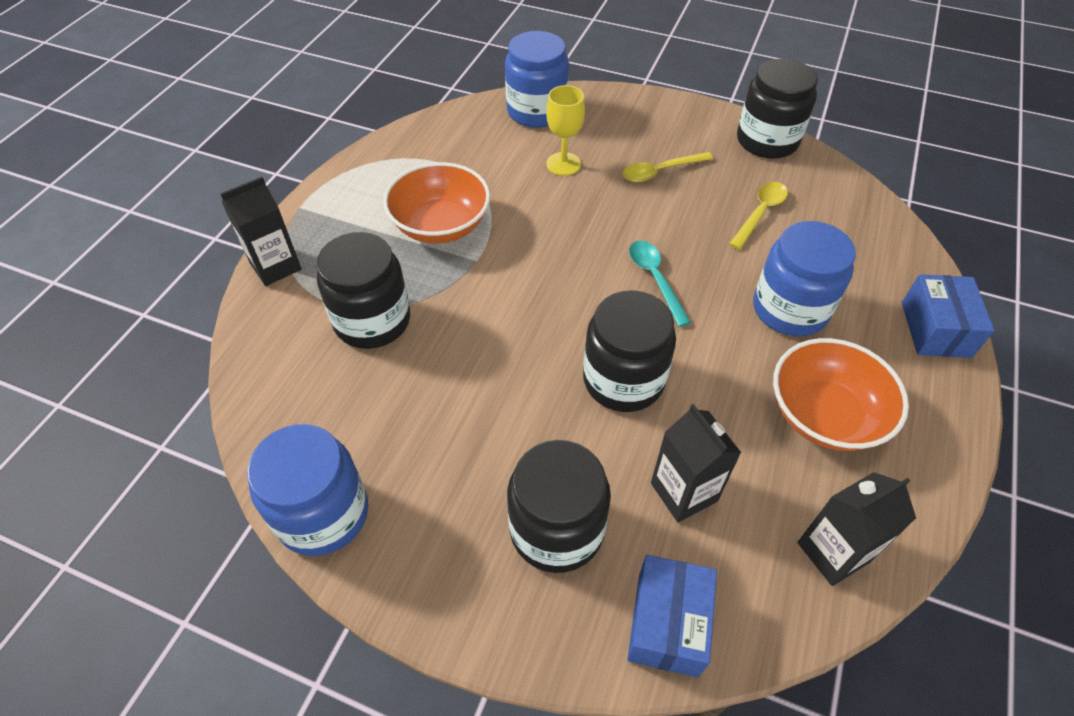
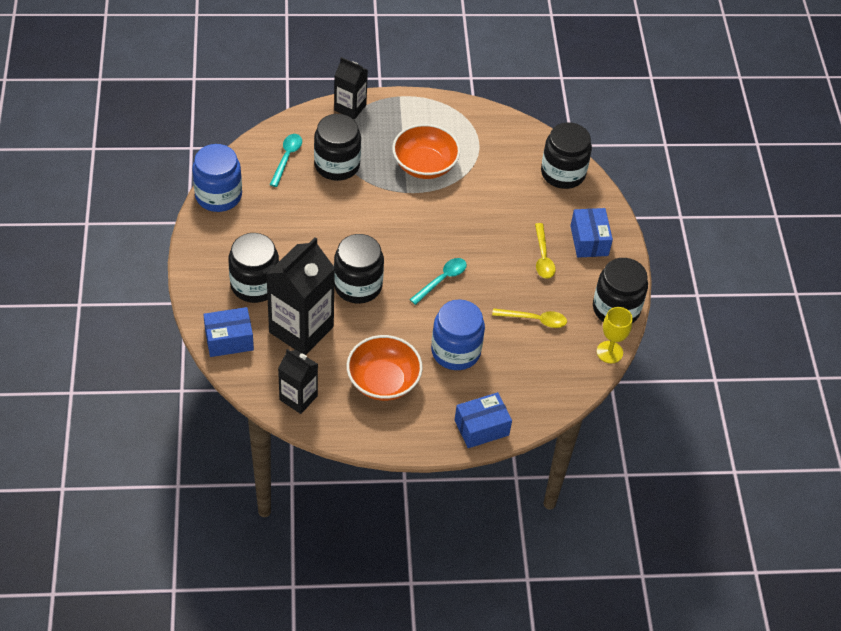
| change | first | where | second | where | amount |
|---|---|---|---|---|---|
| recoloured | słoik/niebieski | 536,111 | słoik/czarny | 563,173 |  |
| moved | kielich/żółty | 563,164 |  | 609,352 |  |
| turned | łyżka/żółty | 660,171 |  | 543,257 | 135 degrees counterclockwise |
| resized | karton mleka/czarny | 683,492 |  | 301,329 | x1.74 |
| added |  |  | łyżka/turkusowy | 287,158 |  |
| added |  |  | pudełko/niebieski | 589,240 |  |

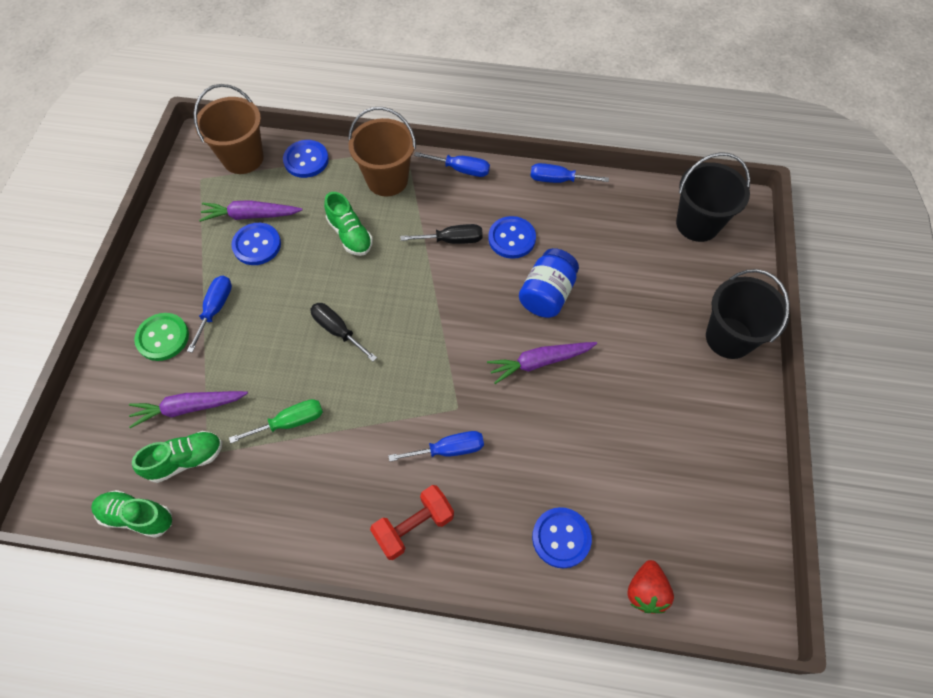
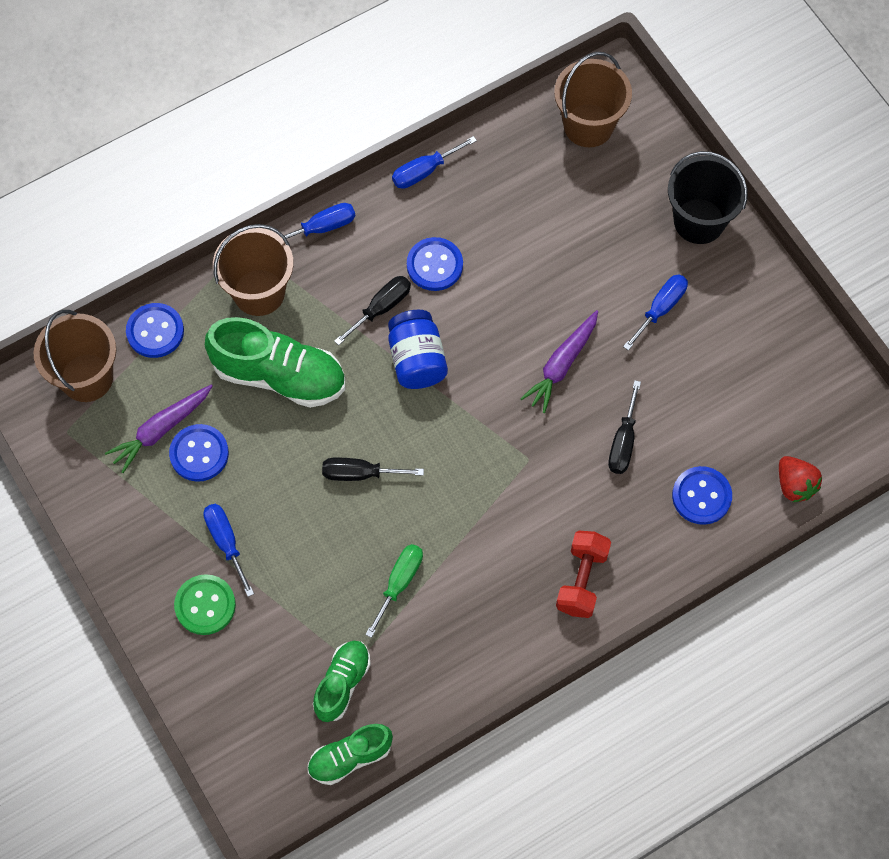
| change | first | where | second | where | amount |
|---|---|---|---|---|---|
| recoloured | wiadro/czarny | 697,224 | wiadro/brązowy | 588,125 |  |
| resized | but/zielony | 350,235 |  | 279,375 | x1.69 |
| moved | słoik/niebieski | 547,294 |  | 417,360 |  |
| removed | marchewka/fioletowy | 188,408 |  |  |  |
| moved | śrubokręt/niebieski | 449,450 |  | 660,309 |  |
| added |  |  | śrubokręt/czarny | 623,442 |  |

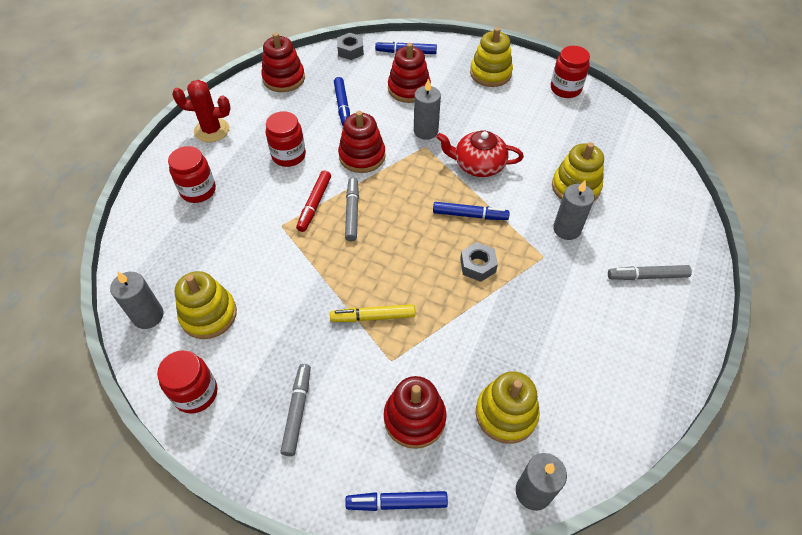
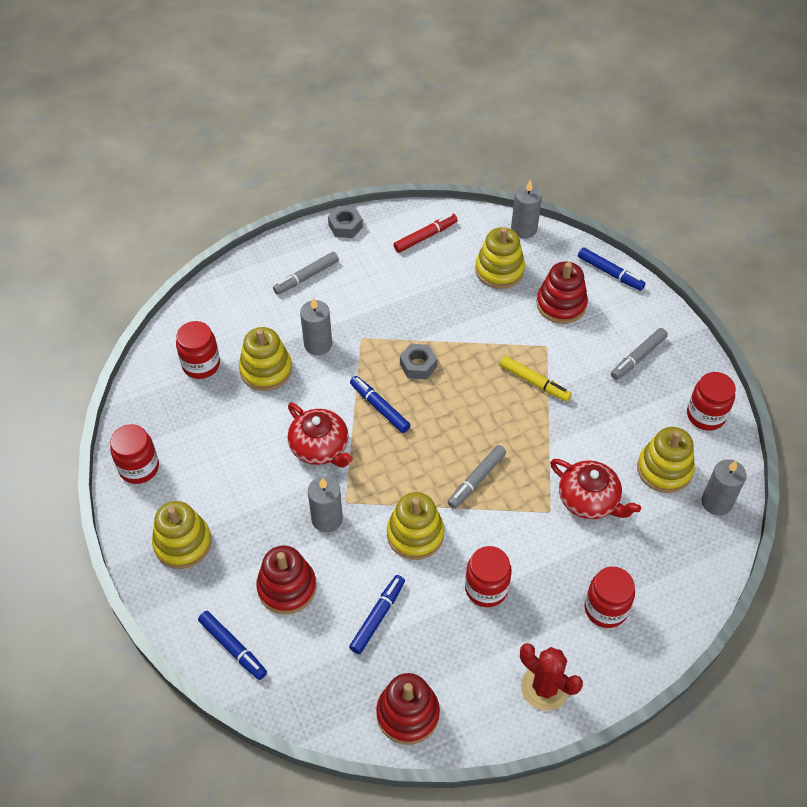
| change | first | where | second | where | amount |
|---|---|---|---|---|---|
| moved | nakrętka/szary | 350,50 |  | 345,226 |  |
| recoloured | zabawka nakładanka/czerwony | 362,156 | zabawka nakładanka/żółty | 415,534 |  |
| moved | flamaster/czerwony | 314,204 |  | 425,236 |  |
| turned | flamaster/szary | 647,276 |  | 306,277 | 105 degrees clockwise |
| added |  |  | słoik/czerwony | 201,364 |  |
| added |  |  | imbryk/czerwony | 589,500 |  |

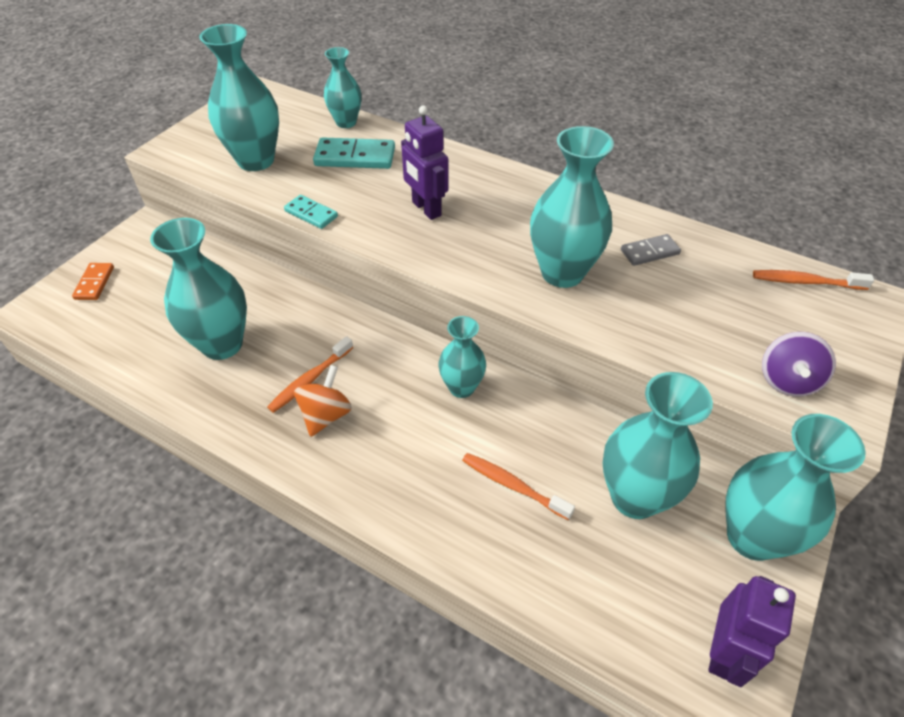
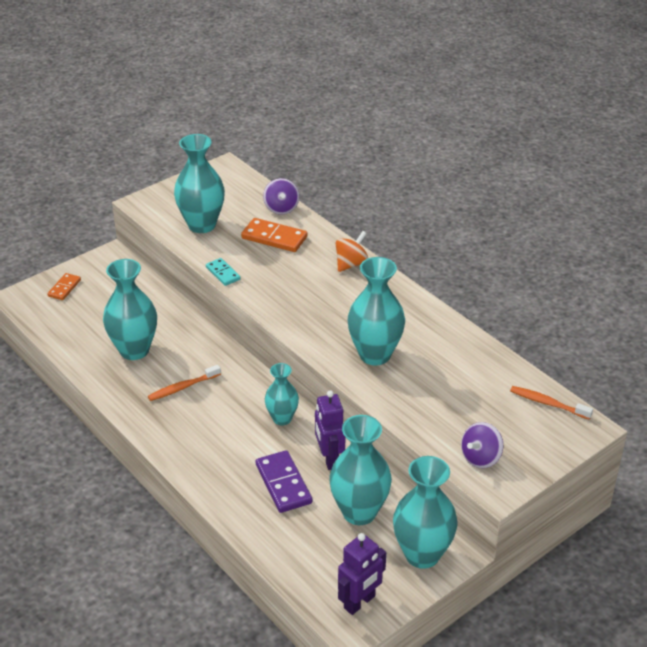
| change | first | where | second | where | amount |
|---|---|---|---|---|---|
| replaced | wazon/turkusowy | 346,122 | bączek/fioletowy | 281,208 |  |
| moved | robot/fioletowy | 426,209 |  | 329,459 |  |
| recoloured | kostka domina/turkusowy | 355,157 | kostka domina/pomarańczowy | 274,237 |  |
| removed | kostka domina/szary | 649,252 |  |  |  |
| moved | bączek/pomarańczowy | 326,415 |  | 351,264 |  |
| replaced | szczoteczka do zębów/pomarańczowy | 513,485 | kostka domina/fioletowy | 283,484 |  |

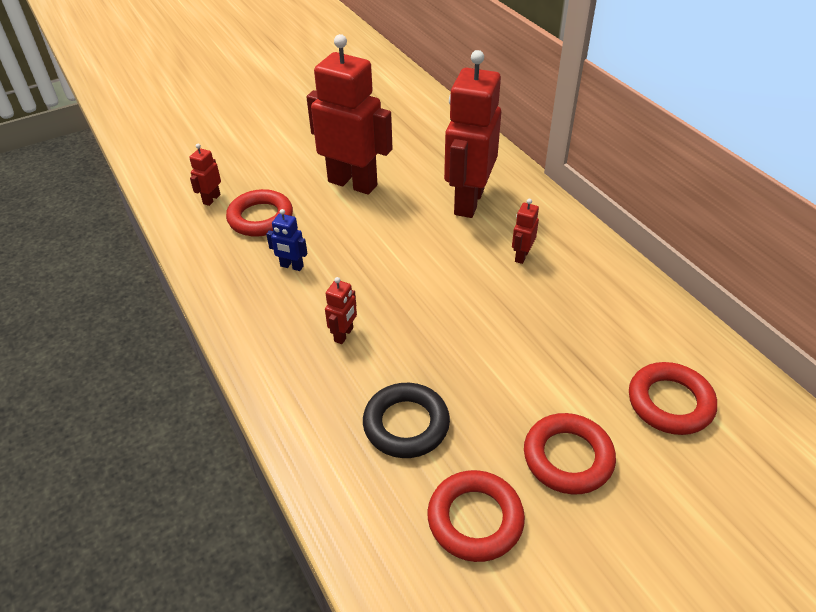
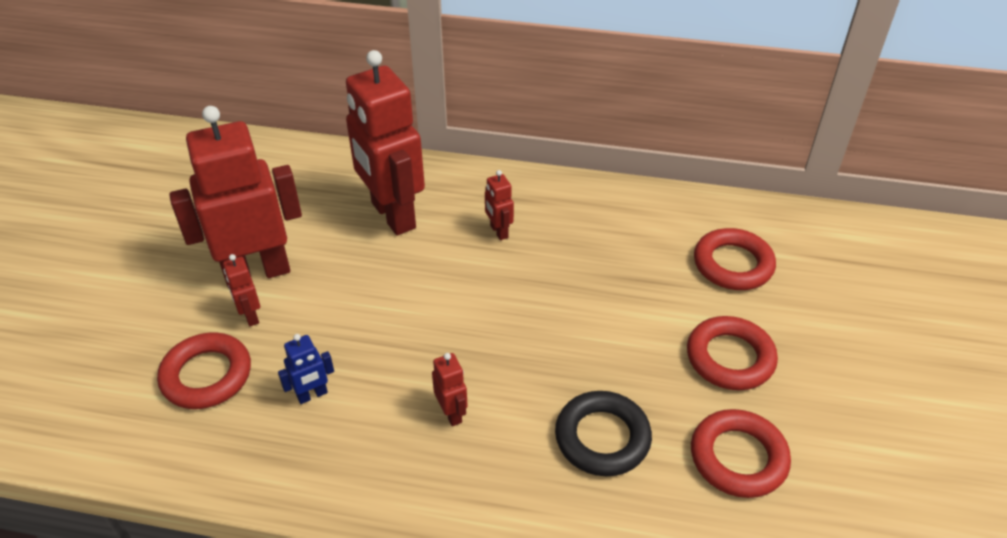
| change | first | where | second | where | amount |
|---|---|---|---|---|---|
| moved | robot/czerwony | 211,199 |  | 250,316 |  |

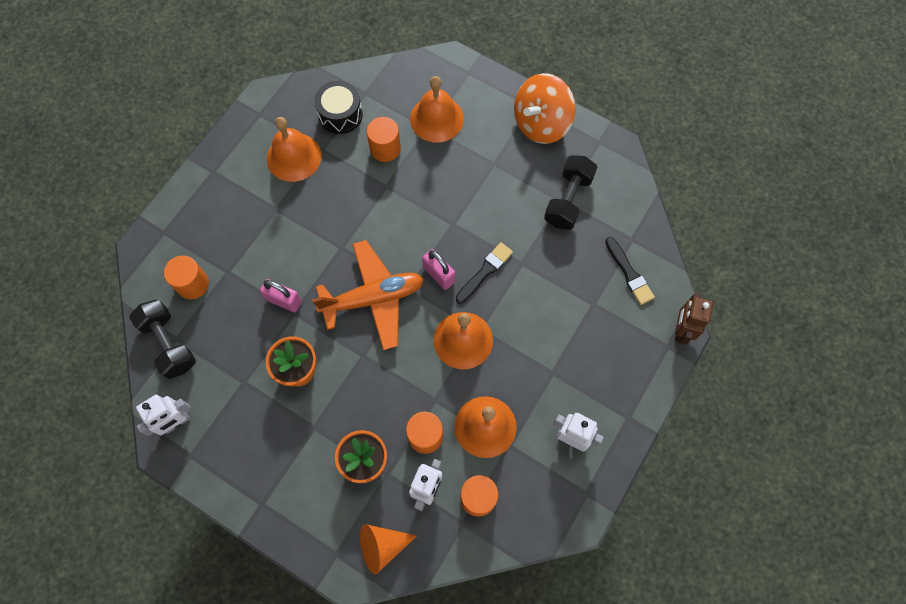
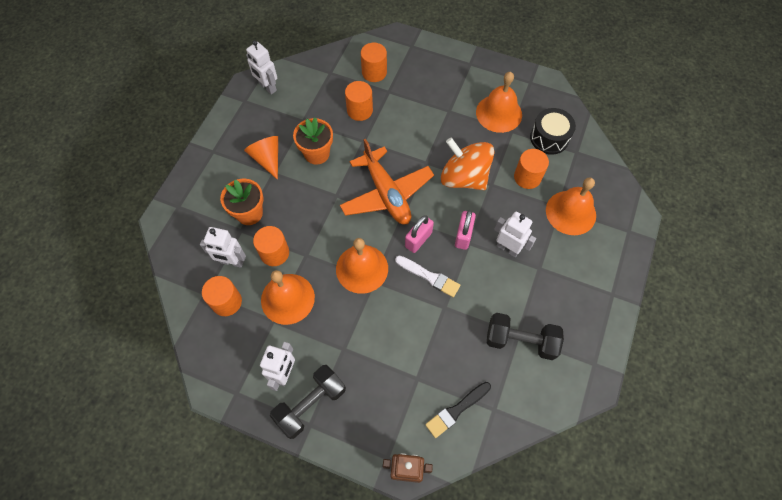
| change | first | where | second | where | amount |
|---|---|---|---|---|---|
| moved | bączek/pomarańczowy | 541,123 |  | 464,177 |  |
| recoloured | pędzel/czarny | 485,271 | pędzel/biały | 429,277 |  |
| moved | kłódka/różowy | 284,300 |  | 463,236 |  |
| moved | hantel/czarny | 169,344 |  | 311,404 |  |
| moved | stożek/pomarańczowy | 382,546 |  | 267,159 |  |
| added |  |  | walec/pomarańczowy | 359,110 |  |
| added |  |  | robot/biały | 508,248 |  |

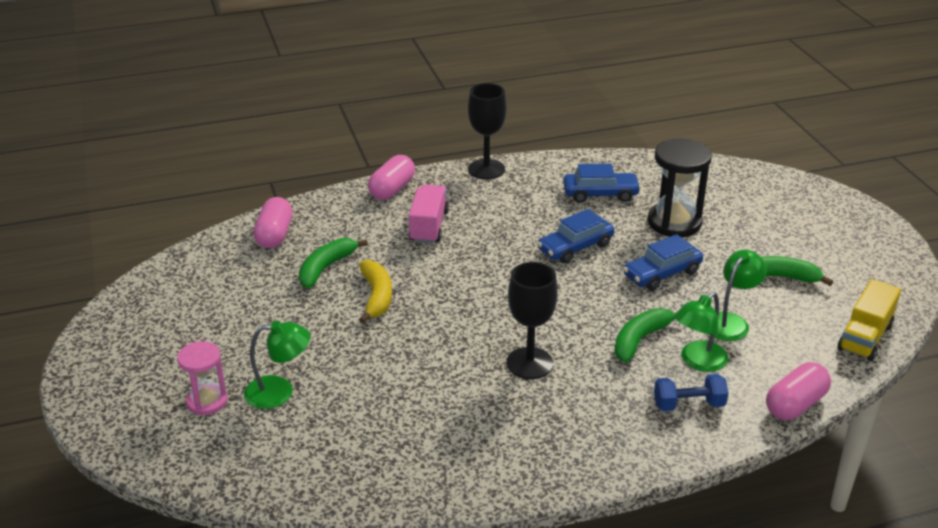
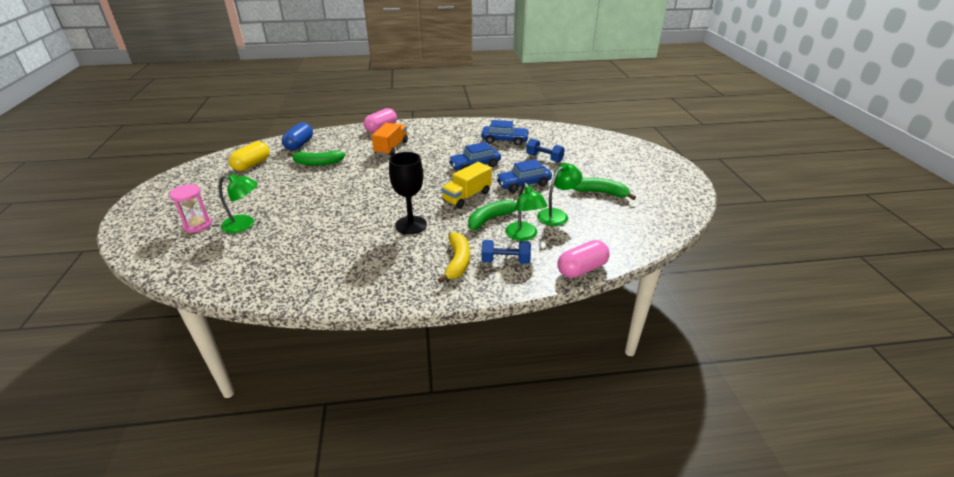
| change | first | where | second | where | amount |
|---|---|---|---|---|---|
| removed | kielich/czarny | 486,169 |  |  |  |
| replaced | klepsydra/czarny | 674,222 | hantel/niebieski | 544,158 |  |
| recoloured | ciężarówka/różowy | 429,227 | ciężarówka/pomarańczowy | 391,148 |  |
| recoloured | kapsułka/różowy | 274,235 | kapsułka/niebieski | 299,145 |  |
| turned | banan/zielony | 326,268 |  | 317,163 | 135 degrees counterclockwise |
| moved | banan/żółty | 376,296 |  | 457,262 |  |
| moved | ciężarówka/żółty | 865,337 |  | 467,196 |  |
| turned | lampka/zielony | 698,362 |  | 524,236 | 75 degrees counterclockwise |
| added |  |  | kapsułka/żółty | 252,165 |  |

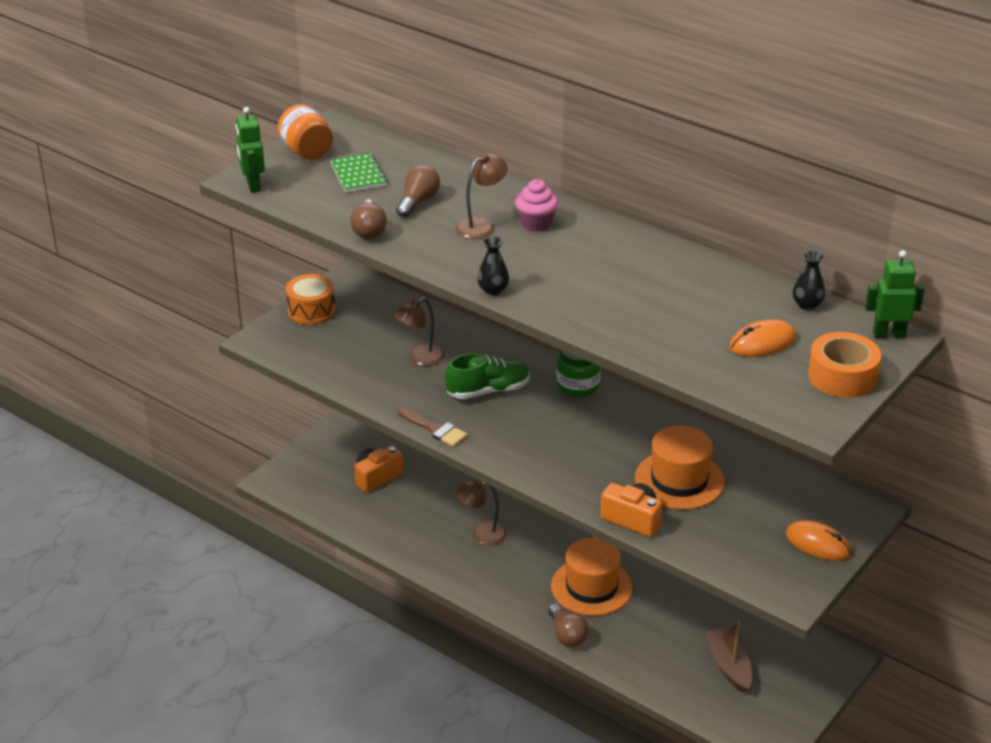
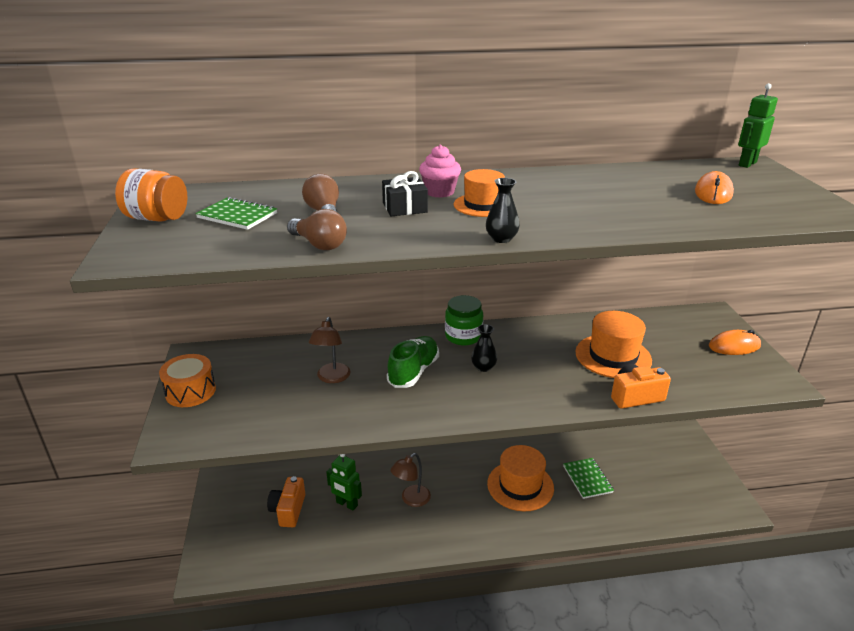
| change | first | where | second | where | amount |
|---|---|---|---|---|---|
| moved | robot/zielony | 253,185 |  | 346,504 |  |
| replaced | lampka/brązowy | 481,226 | prezent/czarny | 405,207 |  |
| moved | wazon/czarny | 807,305 |  | 483,367 |  |
| removed | taśma klejąca/pomarańczowy | 842,376 |  |  |  |
| removed | pędzel/brązowy | 435,429 |  |  |  |
| removed | żarówka/brązowy | 567,635 |  |  |  |
| removed | łódka/brązowy | 729,666 |  |  |  |
| added |  |  | kapelusz/pomarańczowy | 483,205 |  |
| added |  |  | zeszyt/zielony | 587,479 |  |

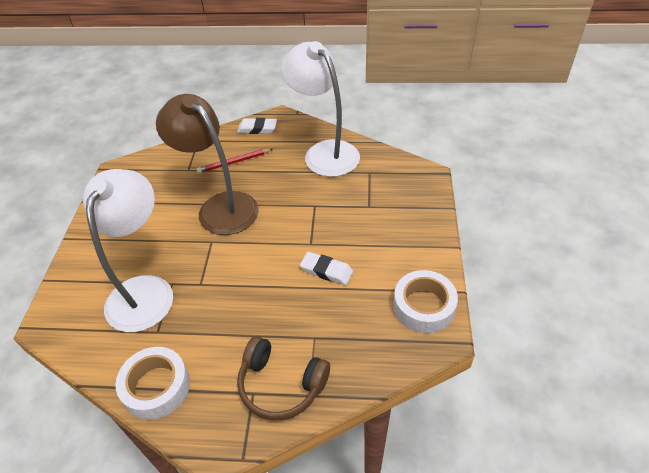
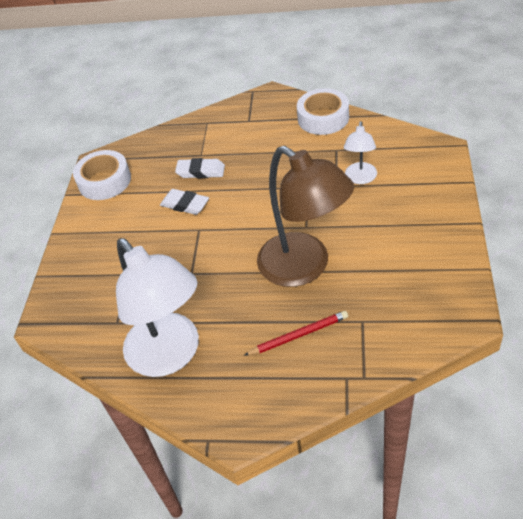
| change | first | where | second | where | amount |
|---|---|---|---|---|---|
| moved | gumka do mazania/biały | 257,129 |  | 200,171 |  |
| resized | lampka/biały | 145,290 |  | 360,178 | x0.49 |
| removed | słuchawki/brązowy | 281,385 |  |  |  |

